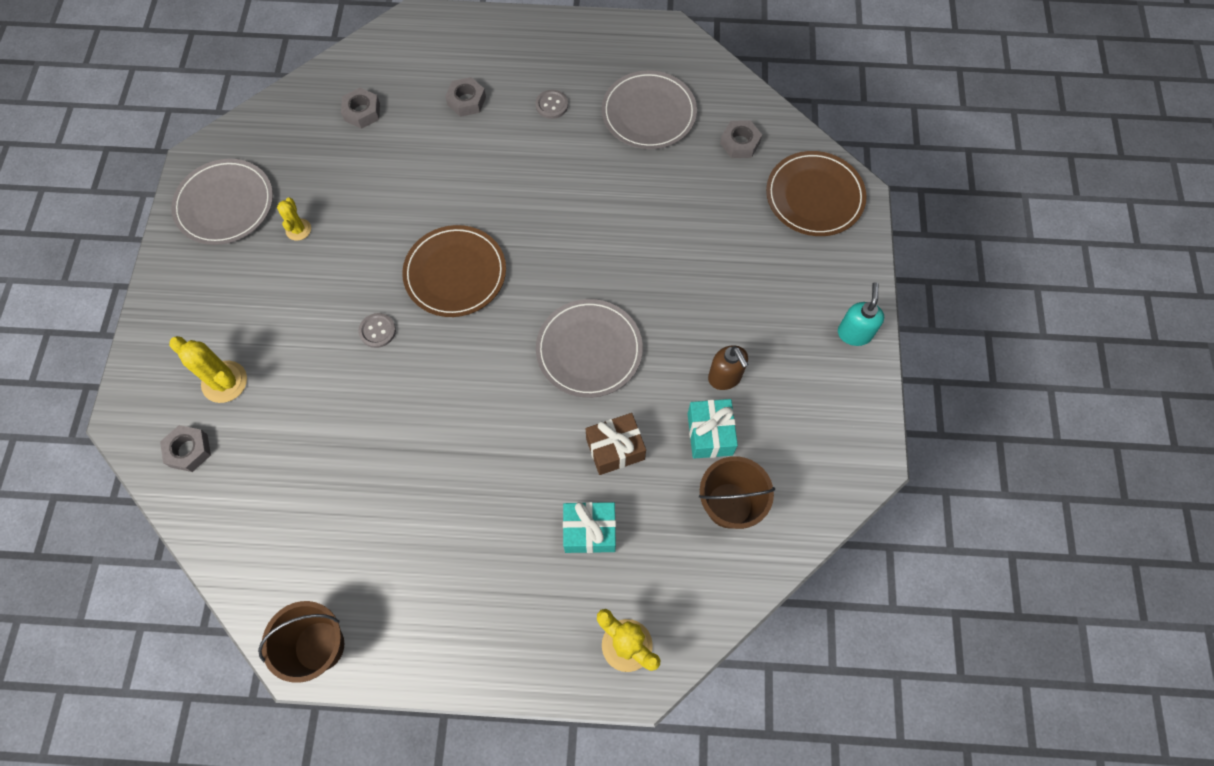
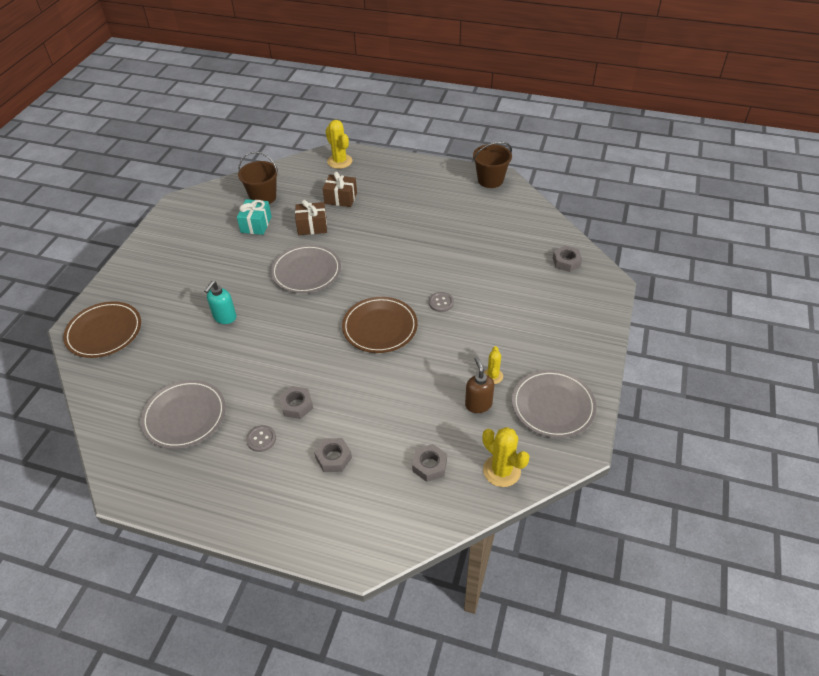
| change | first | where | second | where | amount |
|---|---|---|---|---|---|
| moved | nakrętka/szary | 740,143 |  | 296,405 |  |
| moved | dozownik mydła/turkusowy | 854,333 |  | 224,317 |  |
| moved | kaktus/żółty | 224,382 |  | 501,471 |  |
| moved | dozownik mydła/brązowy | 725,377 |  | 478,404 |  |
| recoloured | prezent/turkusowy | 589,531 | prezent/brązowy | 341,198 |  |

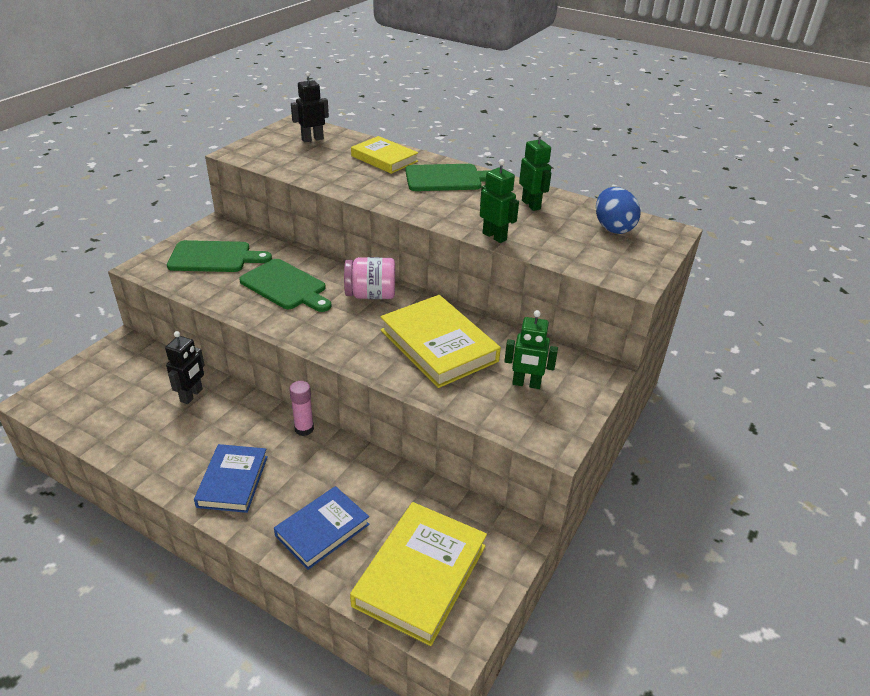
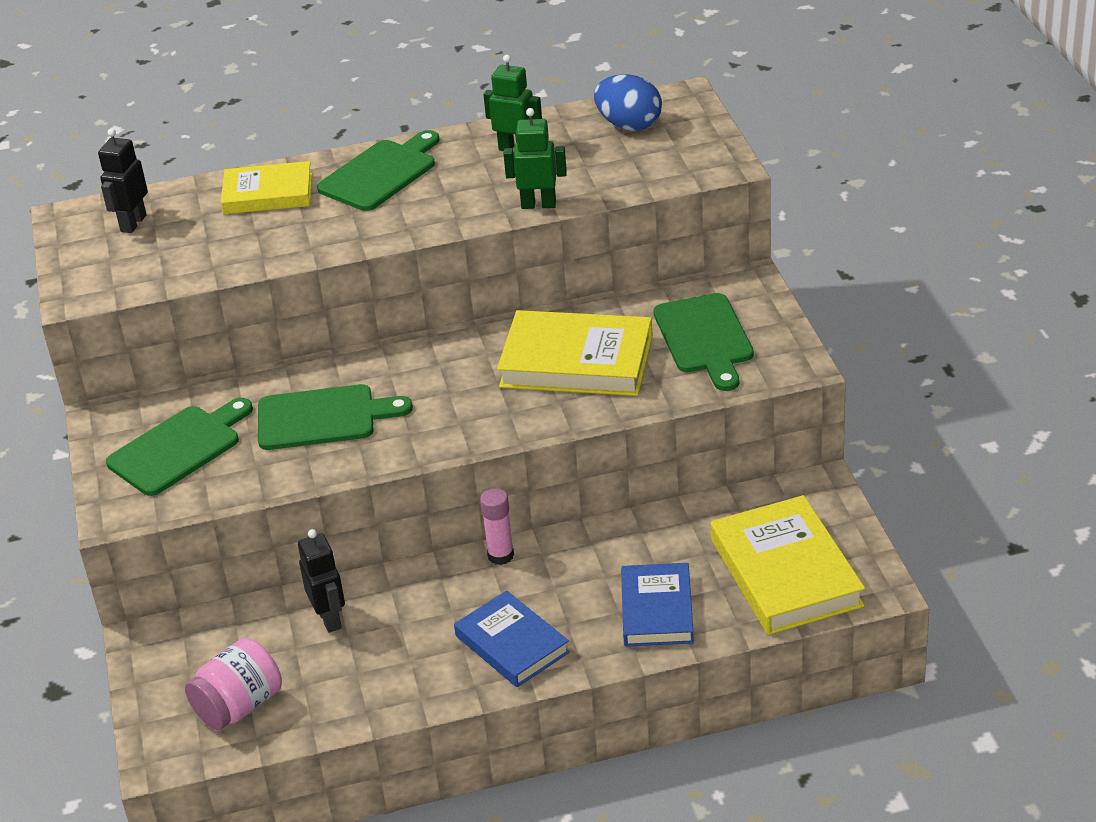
| change | first | where | second | where | amount |
|---|---|---|---|---|---|
| moved | słoik/różowy | 371,295 |  | 239,706 |  |
| replaced | robot/zielony | 526,384 | deska do krojenia/zielony | 704,338 |  |

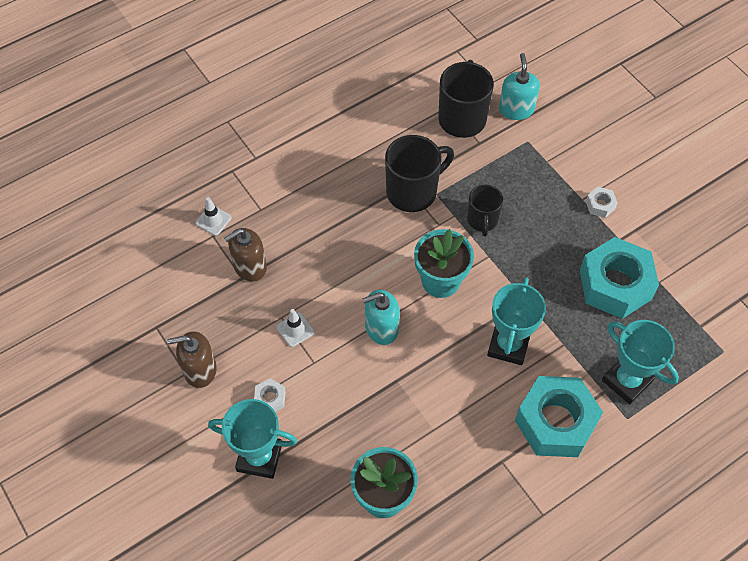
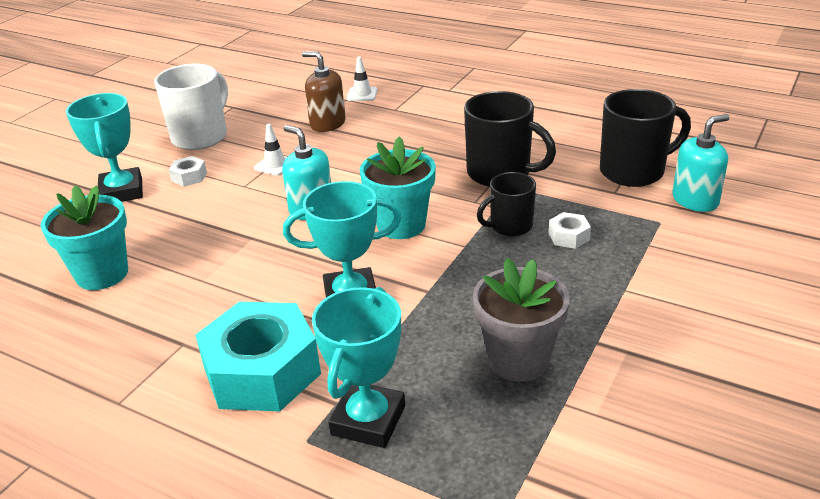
| change | first | where | second | where | amount |
|---|---|---|---|---|---|
| moved | nakrętka/biały | 600,205 |  | 568,236 |  |
| replaced | nakrętka/turkusowy | 615,284 | doniczka/szary | 518,360 |  |
| replaced | dozownik mydła/brązowy | 200,370 | kubek/biały | 201,136 |  |

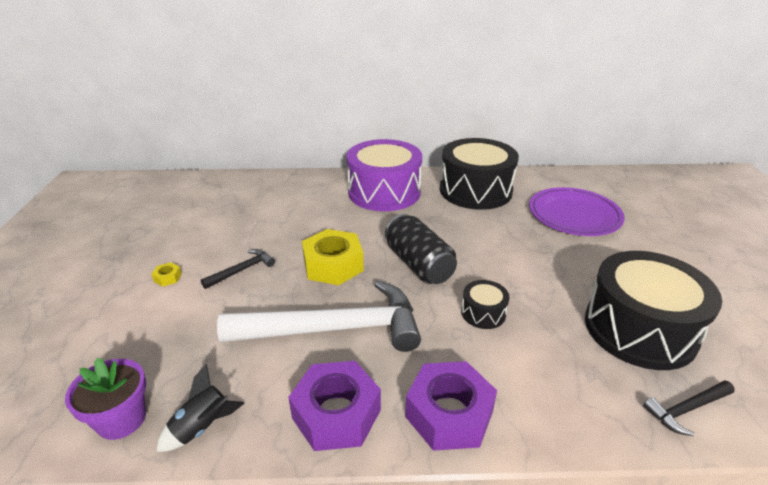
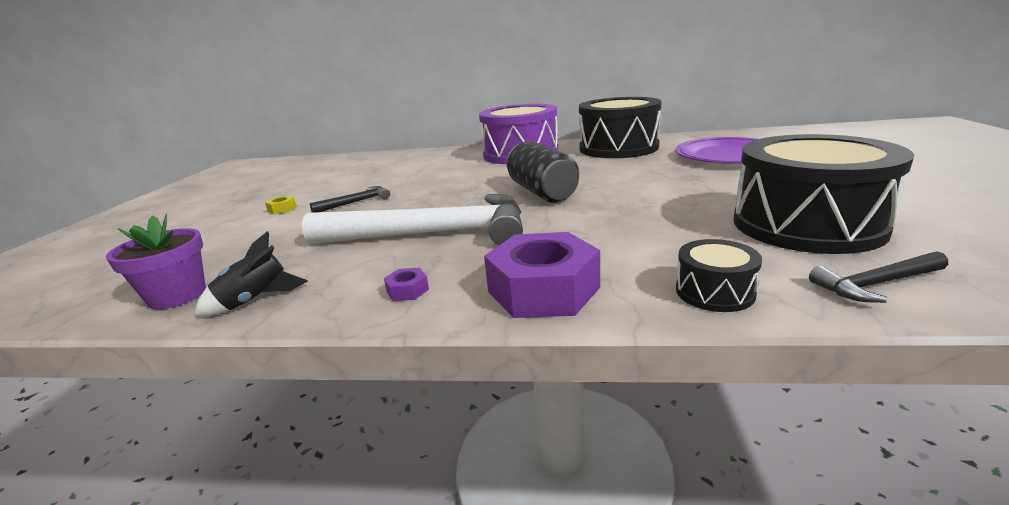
| change | first | where | second | where | amount |
|---|---|---|---|---|---|
| removed | nakrętka/żółty | 333,265 |  |  |  |
| moved | bęben/czarny | 483,313 |  | 714,292 |  |
| resized | nakrętka/fioletowy | 336,414 |  | 407,290 | x0.40 |

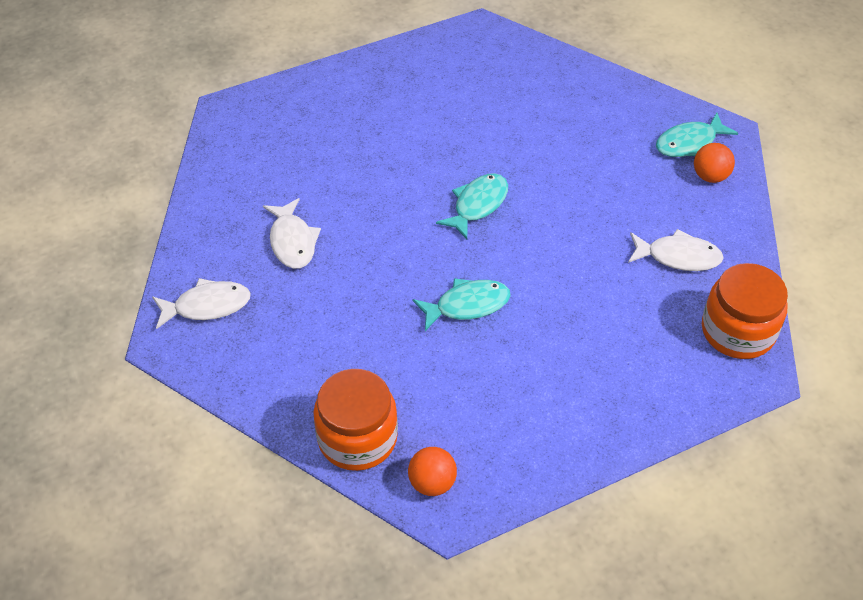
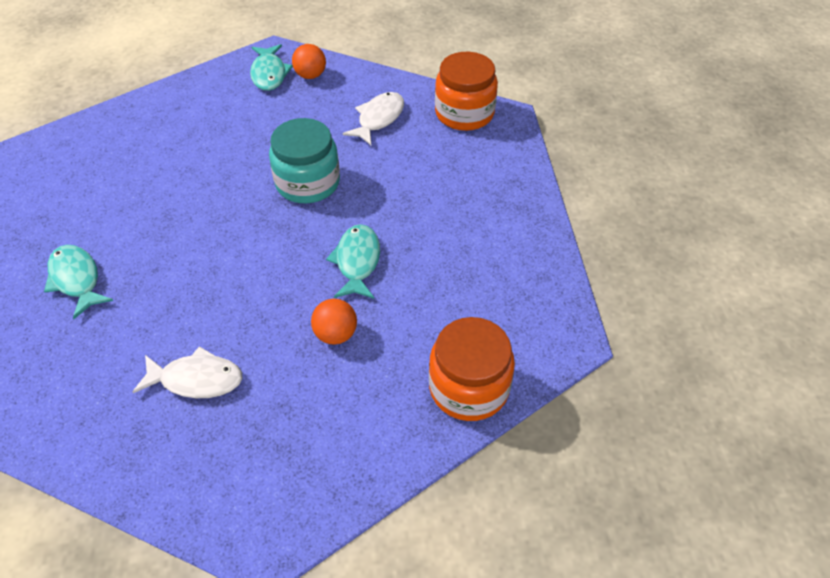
| change | first | where | second | where | amount |
|---|---|---|---|---|---|
| moved | ryba/turkusowy | 477,205 |  | 76,279 |  |
| removed | ryba/biały | 207,306 |  |  |  |
| moved | piłka/pomarańczowy | 432,483 |  | 336,334 |  |
| added |  |  | słoik/turkusowy | 308,183 |  |

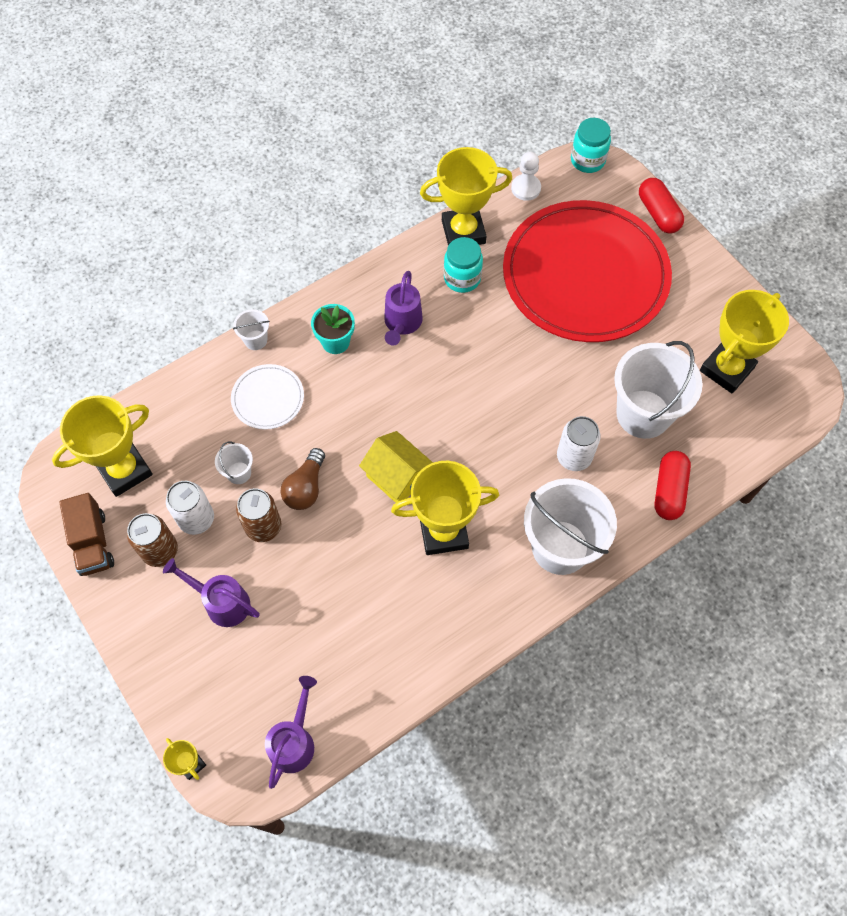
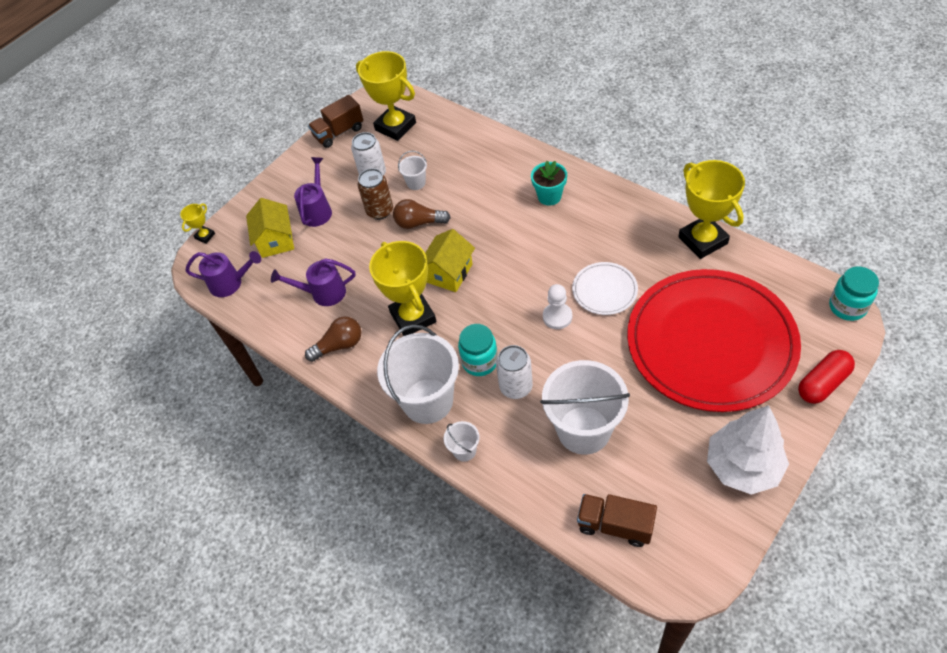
| change | first | where | second | where | amount |
|---|---|---|---|---|---|
| moved | pionek/biały | 525,188 |  | 557,317 |  |
| moved | słoik/turkusowy | 462,278 |  | 480,362 |  |
| moved | konewka/fioletowy | 402,324 |  | 322,293 |  |
| removed | puchar/żółty | 726,369 |  |  |  |
| moved | wiadro/biały | 255,340 |  | 464,450 |  |
| moved | talerz/biały | 268,398 |  | 604,290 |  |
| removed | kapsułka/czerwony | 669,490 |  |  |  |
| removed | puszka/brązowy | 160,551 |  |  |  |
| added |  |  | domek/żółty | 276,240 |  |
| added |  |  | żarówka/brązowy | 339,345 |  |
| added |  |  | drzewko/biały | 742,466 |  |
| added |  |  | ciężarówka/brązowy | 615,525 |  |

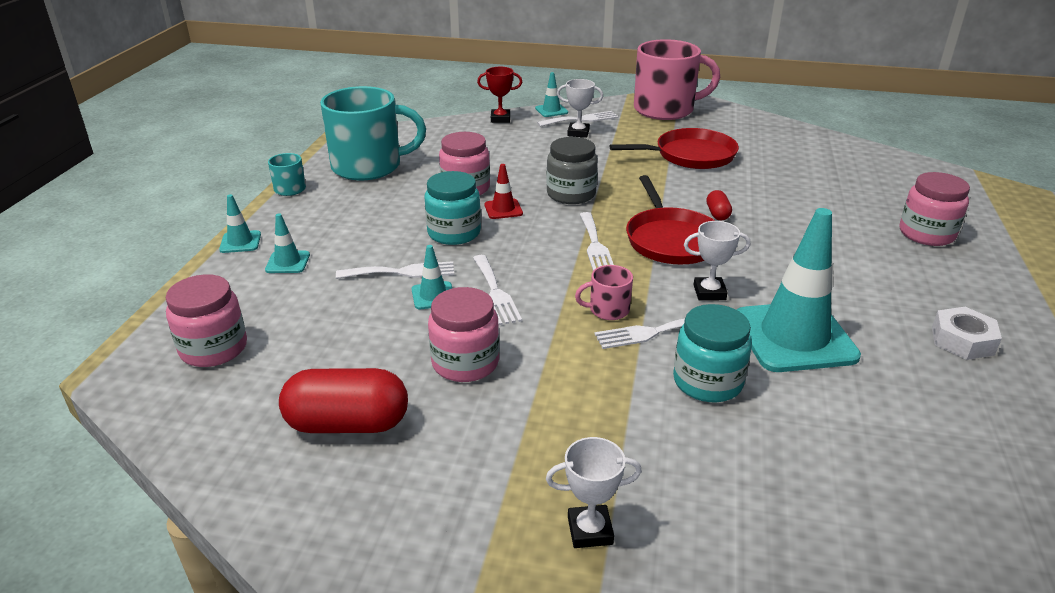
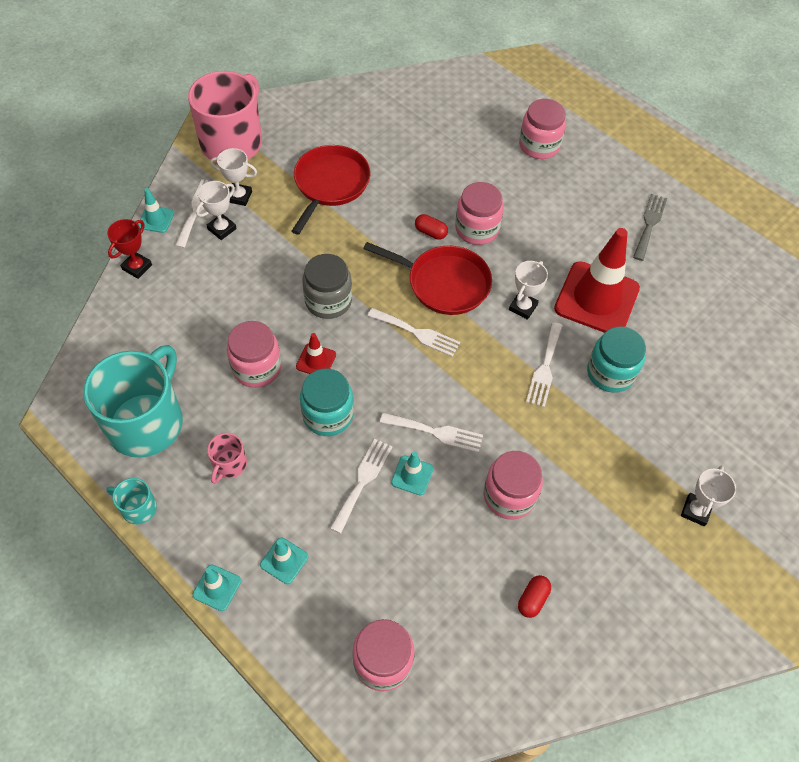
| change | first | where | second | where | amount |
|---|---|---|---|---|---|
| recoloured | pachołek/turkusowy | 794,337 | pachołek/czerwony | 596,298 |  |
| moved | kubek/różowy | 608,310 |  | 229,464 |  |
| replaced | nakrętka/biały | 962,341 | widelec/szary | 649,224 |  |
| resized | kapsułka/czerwony | 348,424 |  | 532,599 | x0.47 |
| added |  |  | puchar/biały | 239,196 |  |
| added |  |  | słoik/różowy | 477,229 |  |

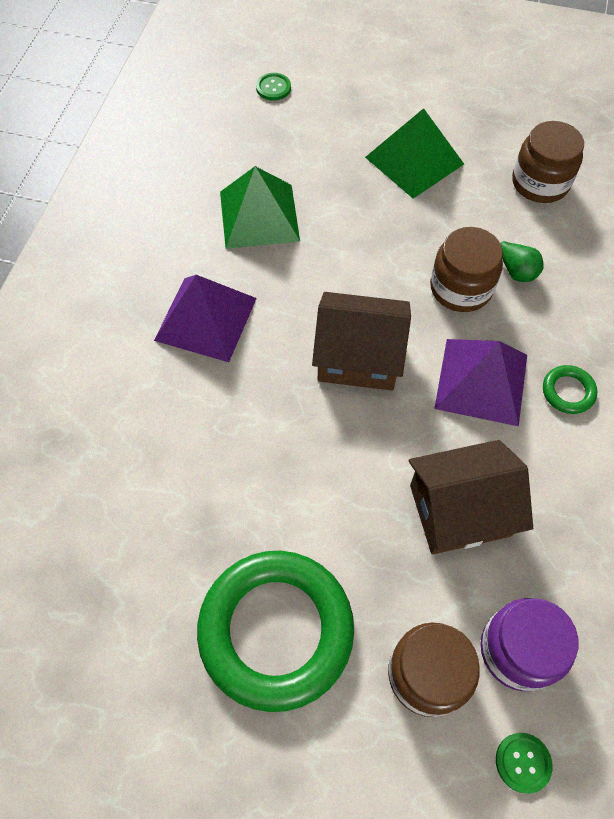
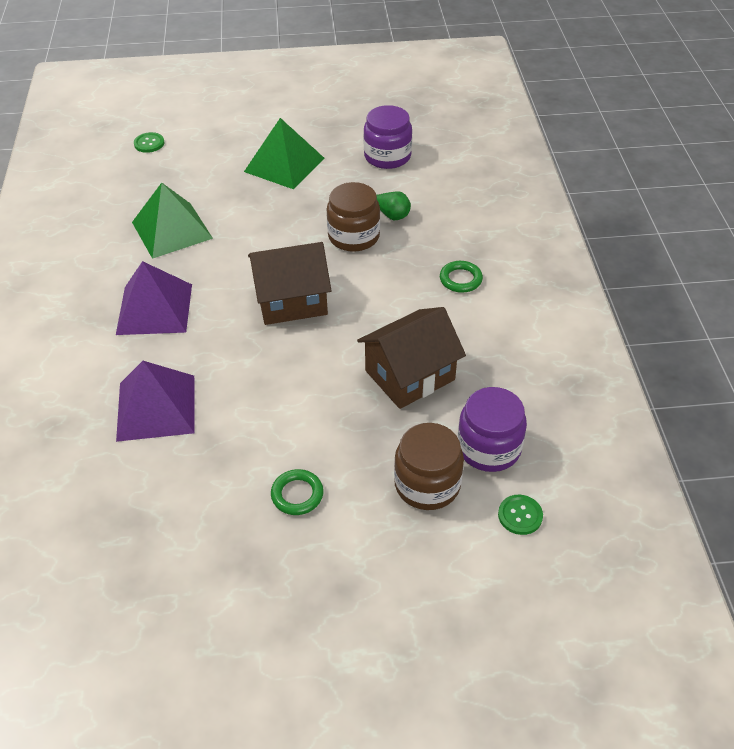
| change | first | where | second | where | amount |
|---|---|---|---|---|---|
| recoloured | słoik/brązowy | 540,183 | słoik/fioletowy | 387,156 |  |
| moved | piramida/fioletowy | 481,381 |  | 156,407 |  |
| resized | pierścień/zielony | 276,630 |  | 297,495 | x0.40 |

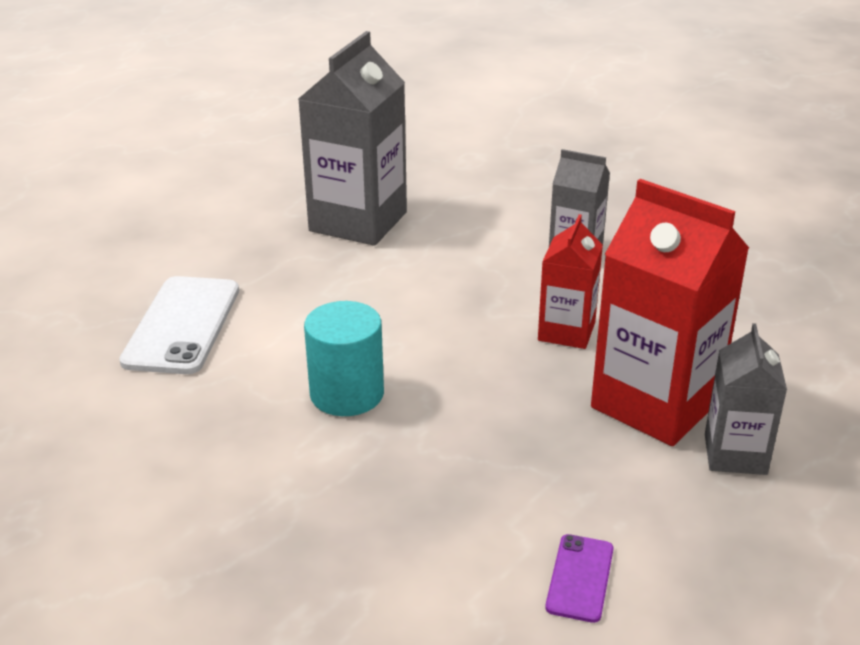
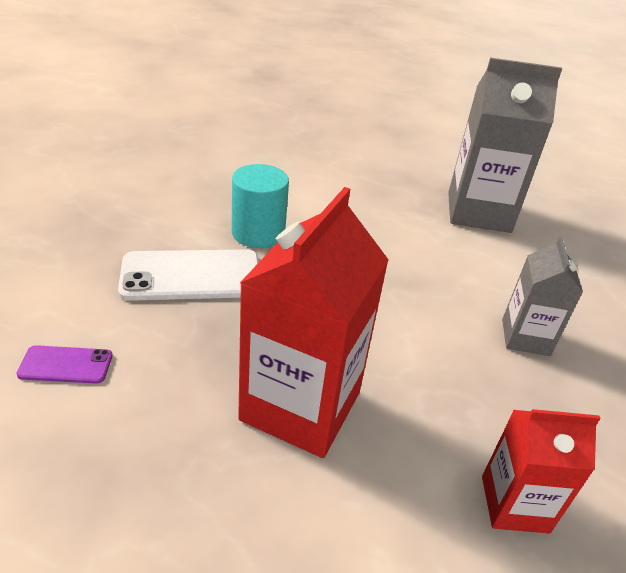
| change | first | where | second | where | amount |
|---|---|---|---|---|---|
| moved | karton mleka/czerwony | 566,331 |  | 514,504 |  |
| moved | telefon/biały | 182,325 |  | 191,275 |  |
| removed | karton mleka/szary | 735,454 |  |  |  |

